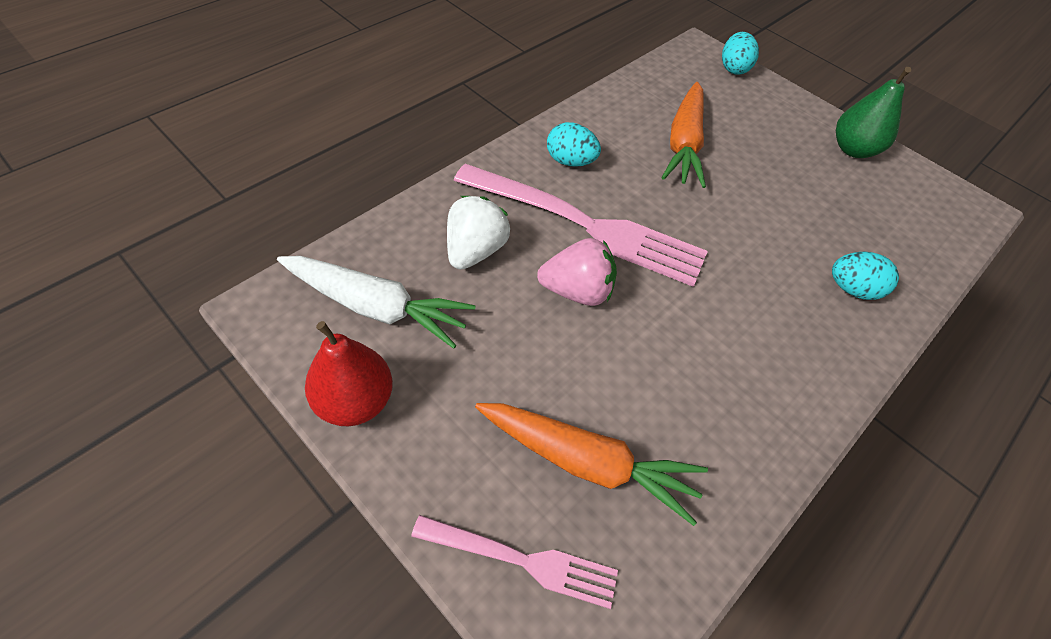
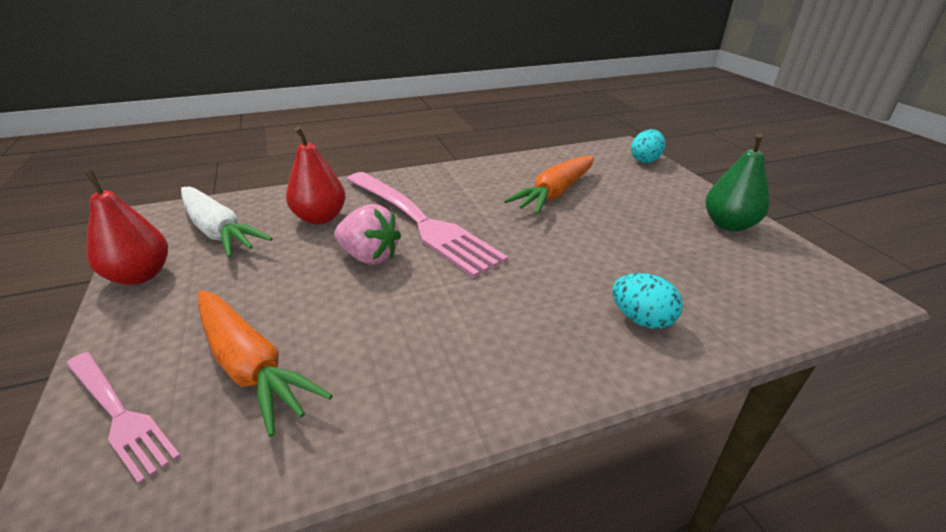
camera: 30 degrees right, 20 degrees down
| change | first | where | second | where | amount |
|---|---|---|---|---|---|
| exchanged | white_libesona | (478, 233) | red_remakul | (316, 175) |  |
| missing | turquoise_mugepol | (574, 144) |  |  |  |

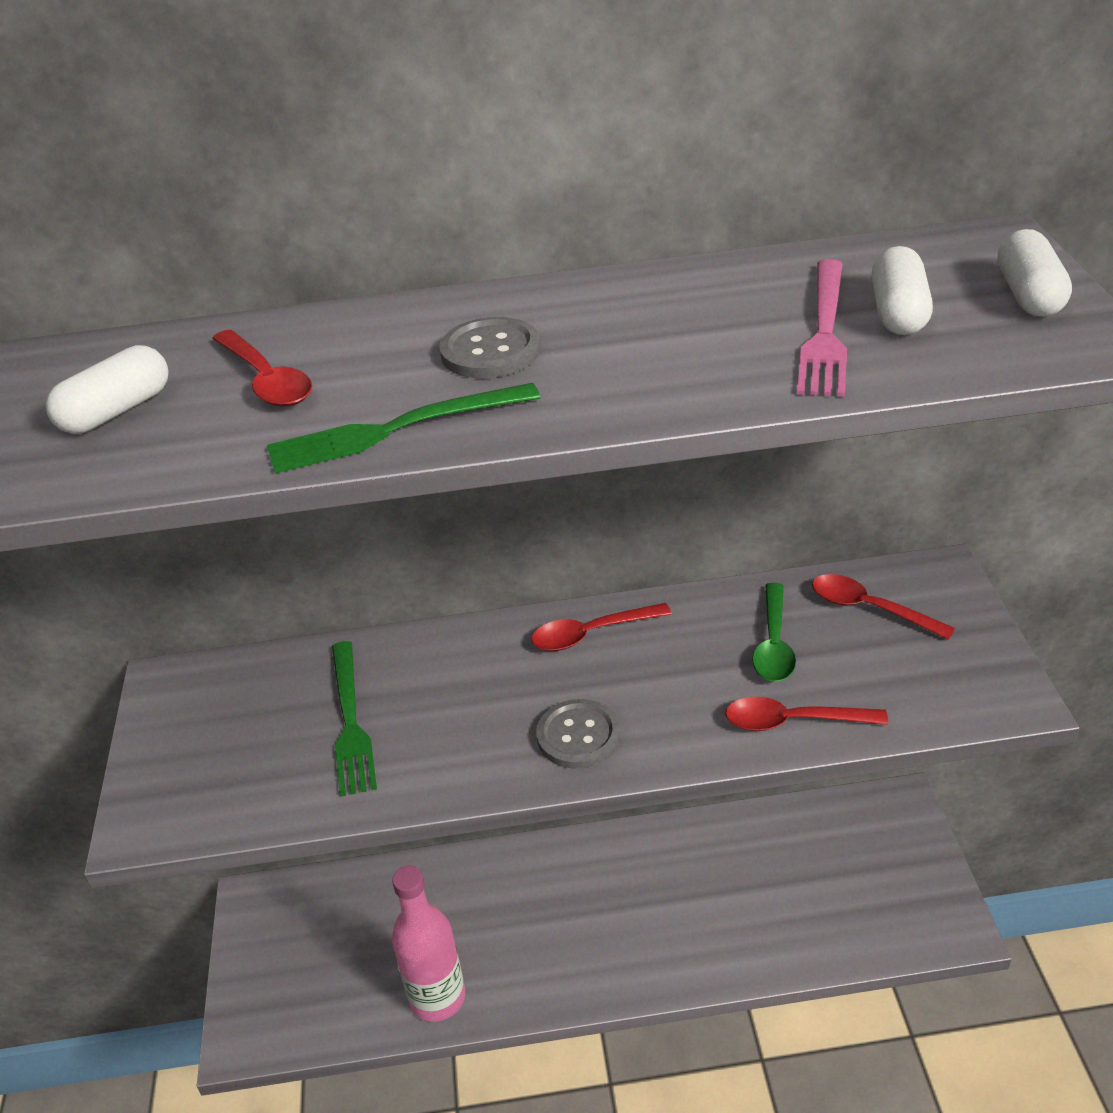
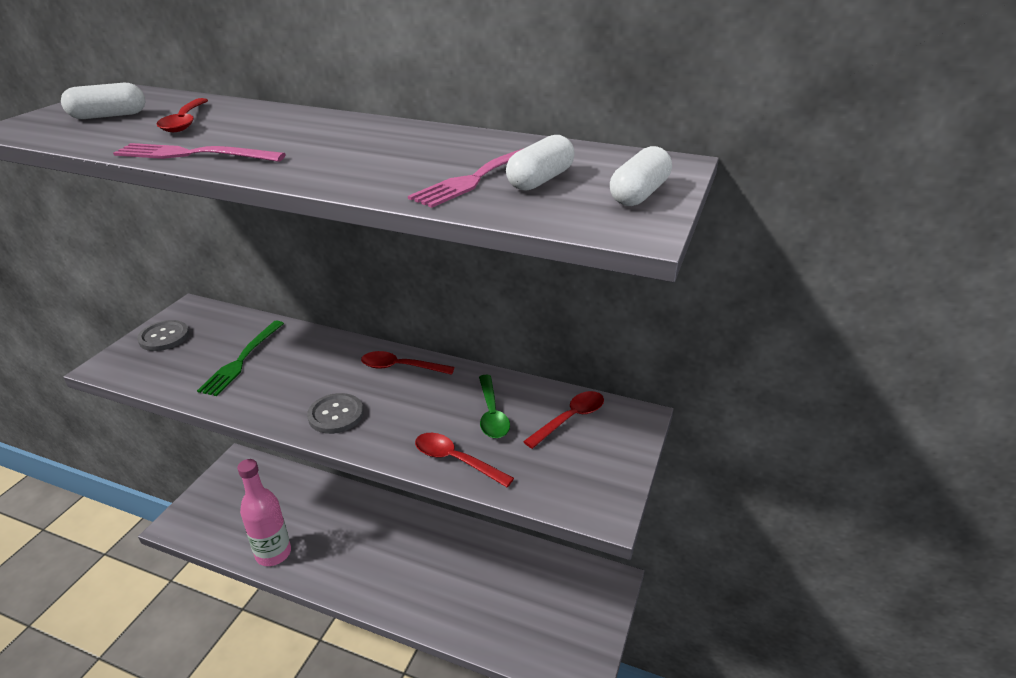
camera: 25 degrees right, 5 degrees down
| change | first | where | second | where | amount |
|---|---|---|---|---|---|
| colour | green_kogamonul | (404, 428) | pink_kogamonul | (199, 152) |  |
| relocated | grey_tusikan | (489, 348) |  | (163, 335) |  |
| spun | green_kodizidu | (774, 632) |  | (494, 406) | 45 degrees counterclockwise |
| spun | red_kodizidu | (883, 607) |  | (563, 420) | 75 degrees clockwise |

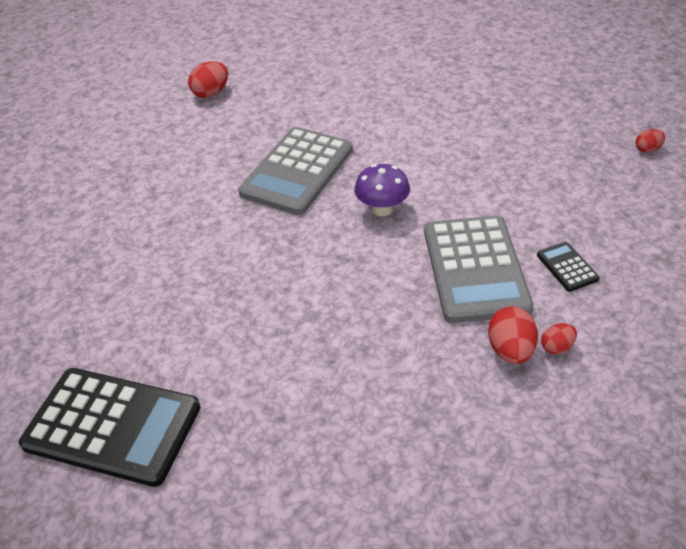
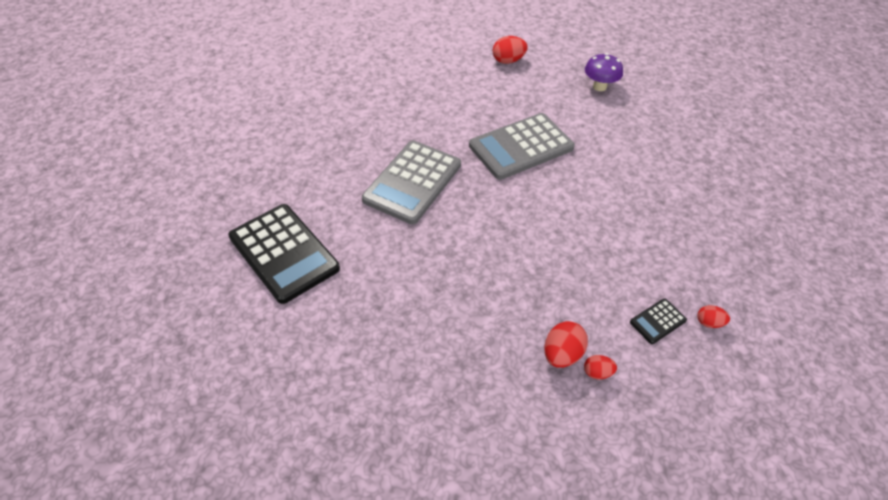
camera: 30 degrees right, 5 degrees up
| change | first | where | second | where | amount |
|---|---|---|---|---|---|
| relocated | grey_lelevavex | (479, 269) |  | (411, 182) |  |
| relocated | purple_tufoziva | (382, 190) |  | (604, 72) |  |
| spun | black_lelevavex | (568, 267) |  | (658, 321) | 135 degrees counterclockwise |
| relocated | red_mugepol | (650, 141) |  | (713, 316) |  |

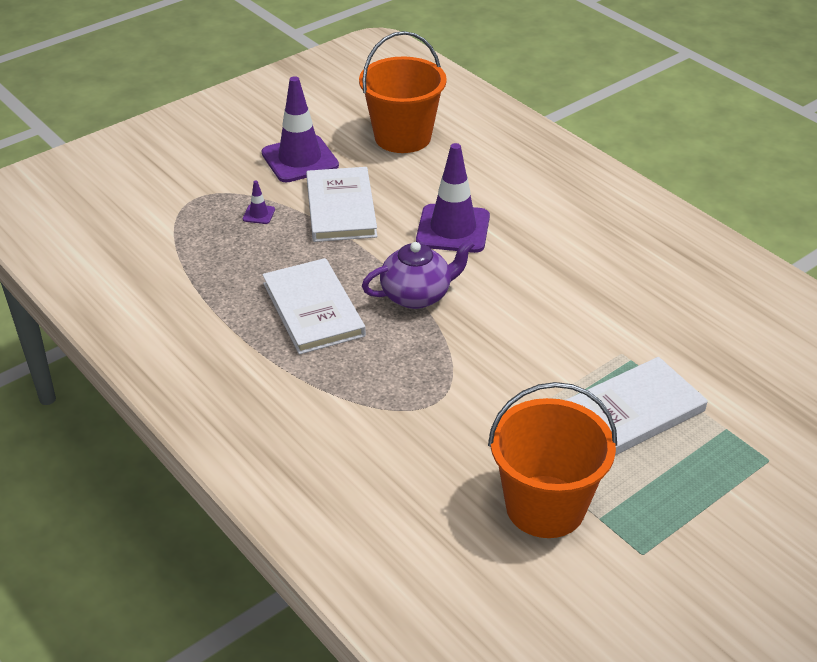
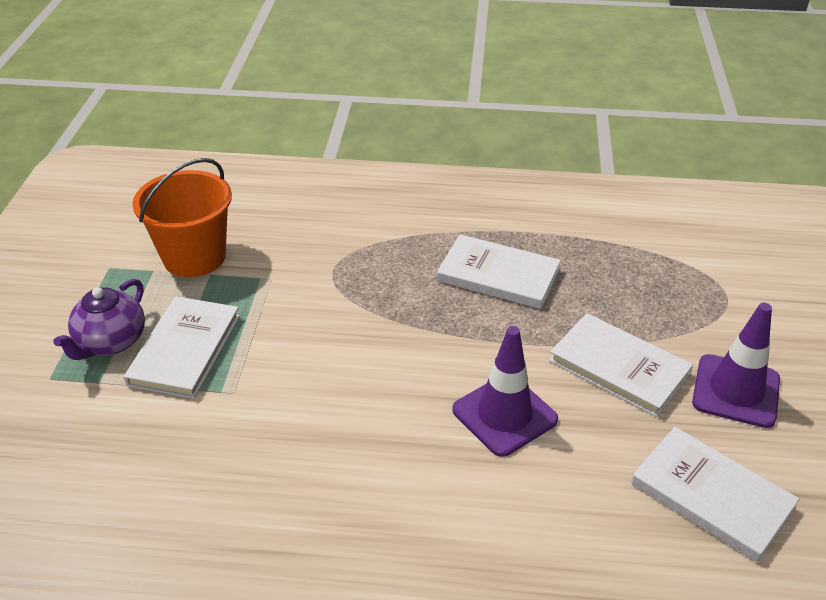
camera: 135 degrees right, 0 degrees up
| change | first | where | second | where | amount |
|---|---|---|---|---|---|
| relocated | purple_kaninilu | (418, 274) |  | (99, 319) |  |
| exchanged | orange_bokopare | (403, 92) | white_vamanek | (715, 494) |  |
| missing | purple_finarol | (259, 202) |  |  |  |

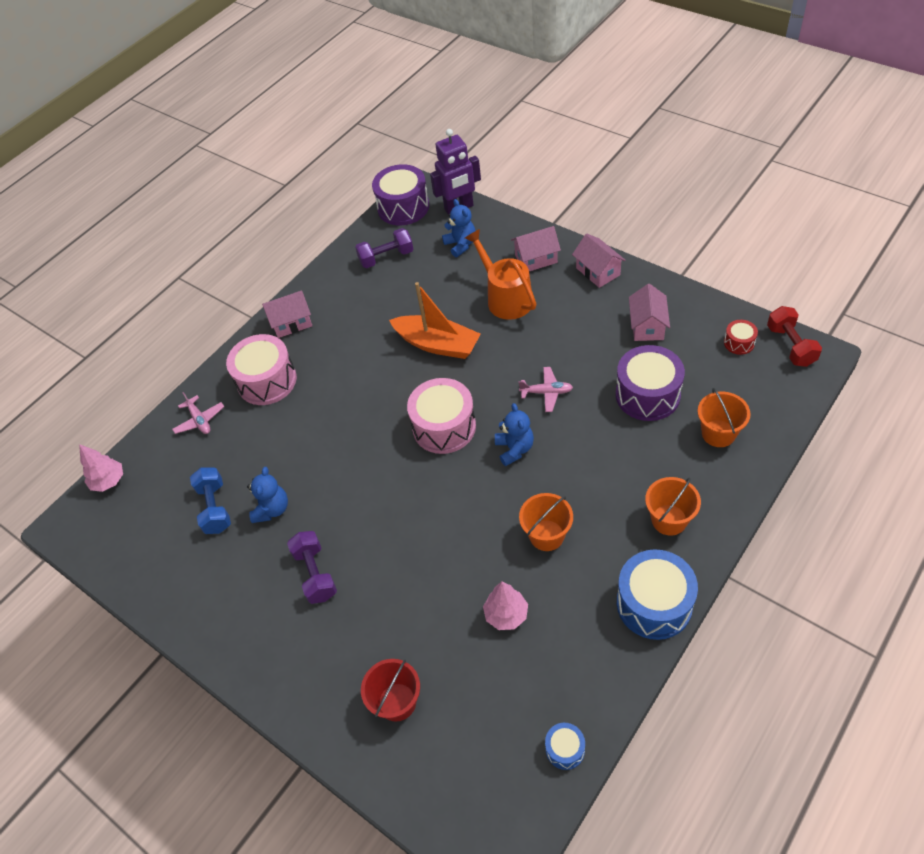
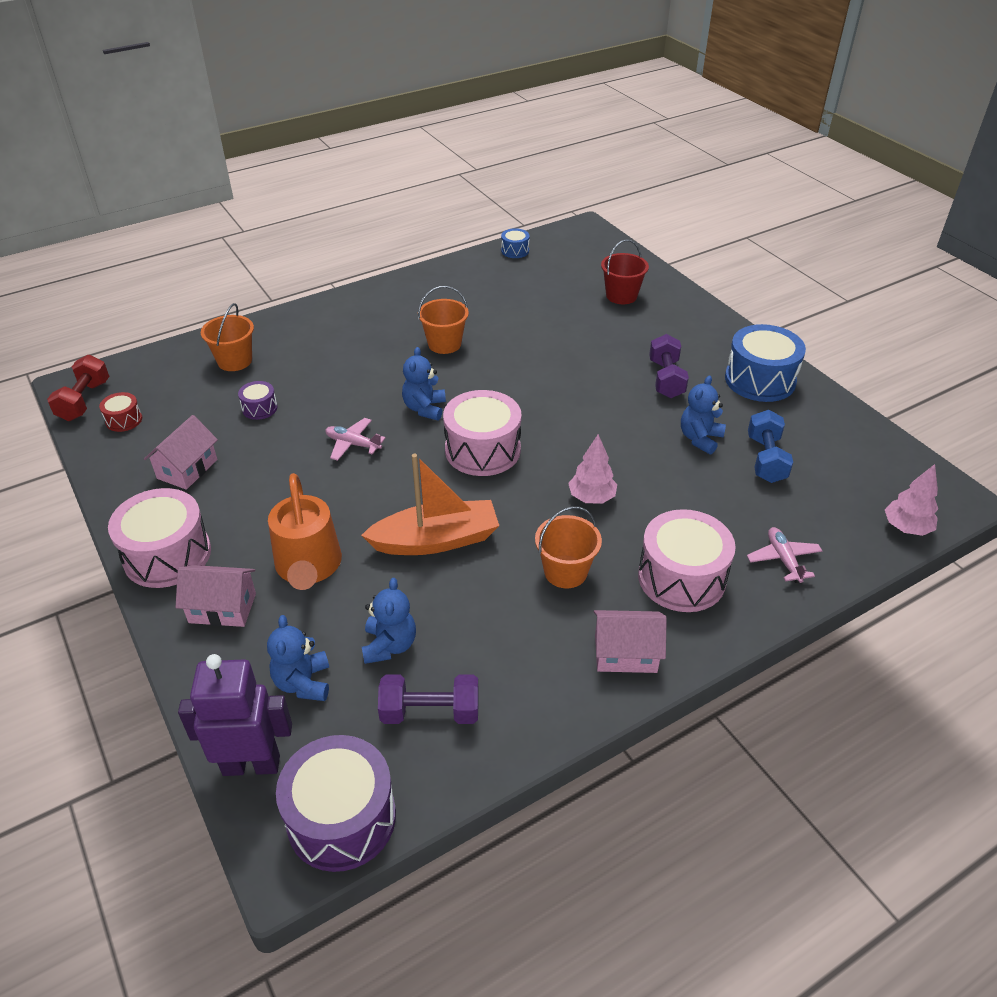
camera: 165 degrees left, 10 degrees down
| change | first | where | second | where | amount |
|---|---|---|---|---|---|
| exchanged | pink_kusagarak | (599, 260) | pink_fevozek | (159, 538) |  |
| size | purple_fevozek | (650, 383) |  | (257, 400) | x0.48 |
| spun | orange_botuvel | (435, 320) |  | (430, 504) | 120 degrees clockwise |
| appeared |  |  | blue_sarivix | (389, 621) |  |
| relocated | orange_bokopare | (673, 506) |  | (568, 547) |  |
| relocated | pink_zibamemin | (505, 606) |  | (592, 469) |  |
| relocated | blue_fevozek | (657, 594) |  | (765, 363) |  |

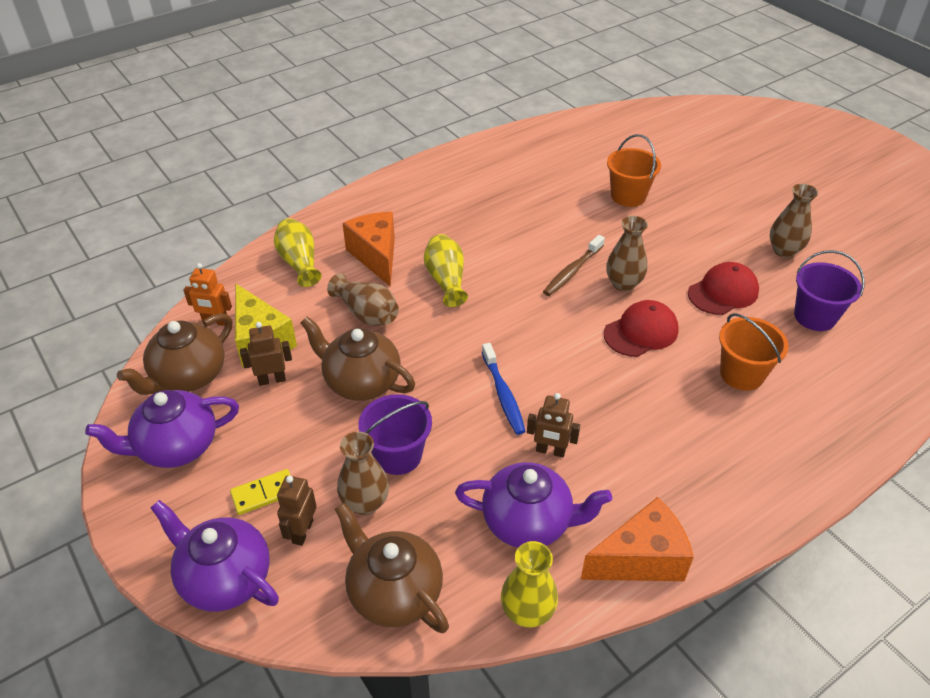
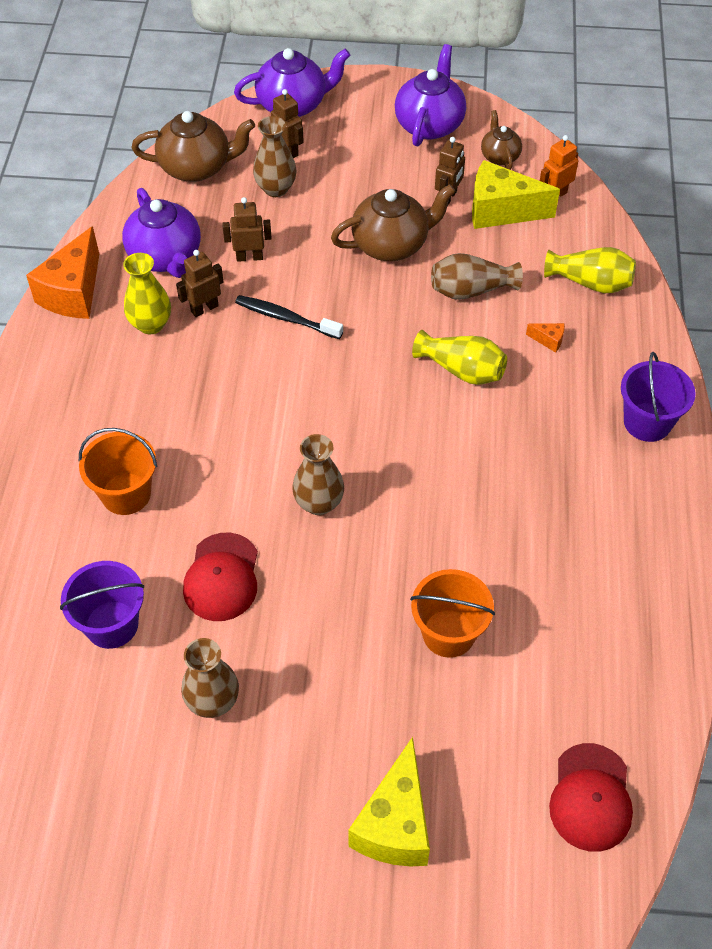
camera: 130 degrees right, 10 degrees up
| change | first | where | second | where | amount |
|---|---|---|---|---|---|
| spun | purple_kaninilu | (533, 505) |  | (161, 233) | 75 degrees counterclockwise |
| relocated | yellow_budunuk | (529, 584) |  | (147, 293) |  |
| appeared |  |  | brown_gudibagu | (247, 229) |  |
| colour | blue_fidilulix | (504, 389) | black_fidilulix | (289, 317) |  |
| appeared |  |  | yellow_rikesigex | (389, 801) |  |
| size | brown_kaninilu | (174, 354) |  | (501, 140) | x0.57 |
| size | orange_rikesigex | (368, 249) |  | (545, 338) | x0.41 |
| relocated | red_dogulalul | (641, 328) |  | (591, 797) |  |
| relocated | purple_bokopare | (395, 434) |  | (658, 397) |  |
| missing | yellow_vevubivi | (260, 492) |  |  |  |
| missing | brown_fidilulix | (574, 265) |  |  |  |

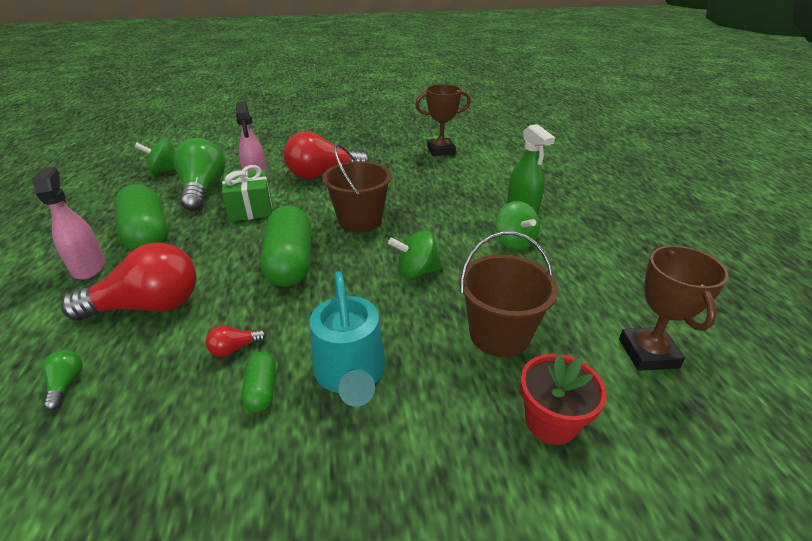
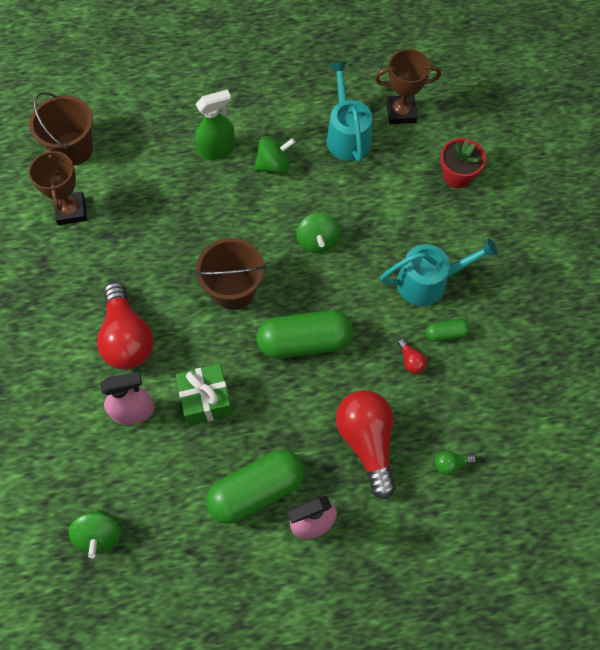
camera: 90 degrees left, 30 degrees up
| change | first | where | second | where | amount |
|---|---|---|---|---|---|
| relocated | brown_bokopare | (509, 294) |  | (61, 129) |  |
| appeared |  |  | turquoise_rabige | (349, 111) |  |
| missing | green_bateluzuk | (199, 174) |  |  |  |

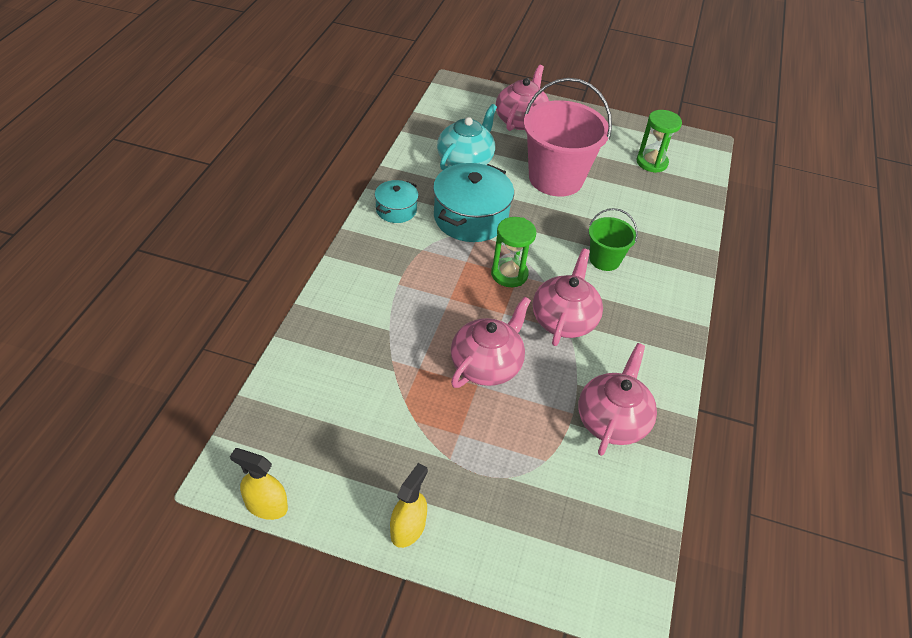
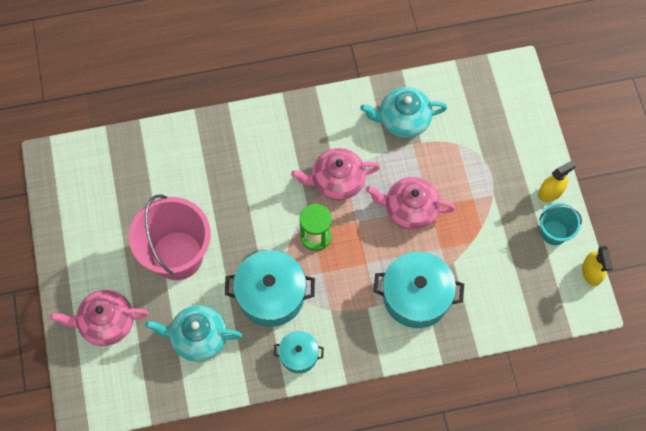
camera: 115 degrees left, 20 degrees up
| change | first | where | second | where | amount |
|---|---|---|---|---|---|
| colour | pink_kaninilu | (617, 399) | turquoise_kaninilu | (403, 112) |  |
| appeared |  |  | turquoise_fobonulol | (418, 290) |  |
| spun | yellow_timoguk | (409, 505) |  | (557, 181) | 150 degrees clockwise |
| appeared |  |  | turquoise_bokopare | (560, 224) |  |
| missing | green_bokopare | (613, 239) |  |  |  |
| missing | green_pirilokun | (659, 141) |  |  |  |

